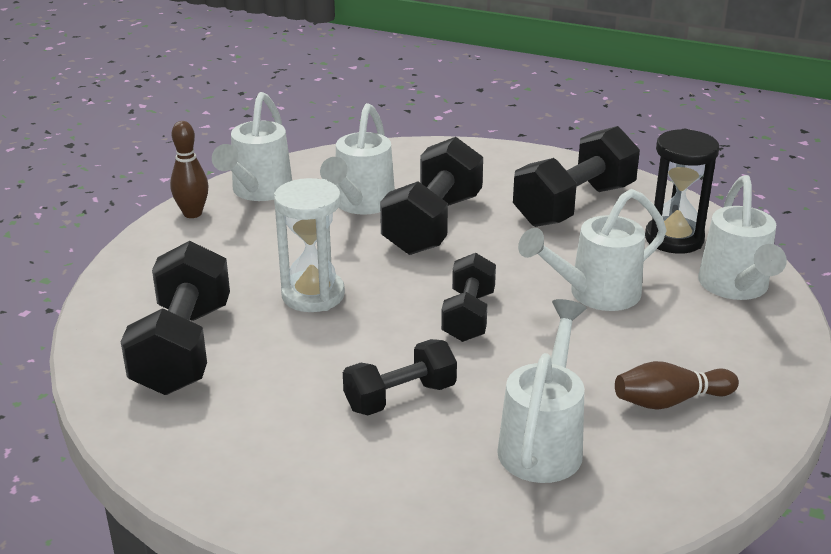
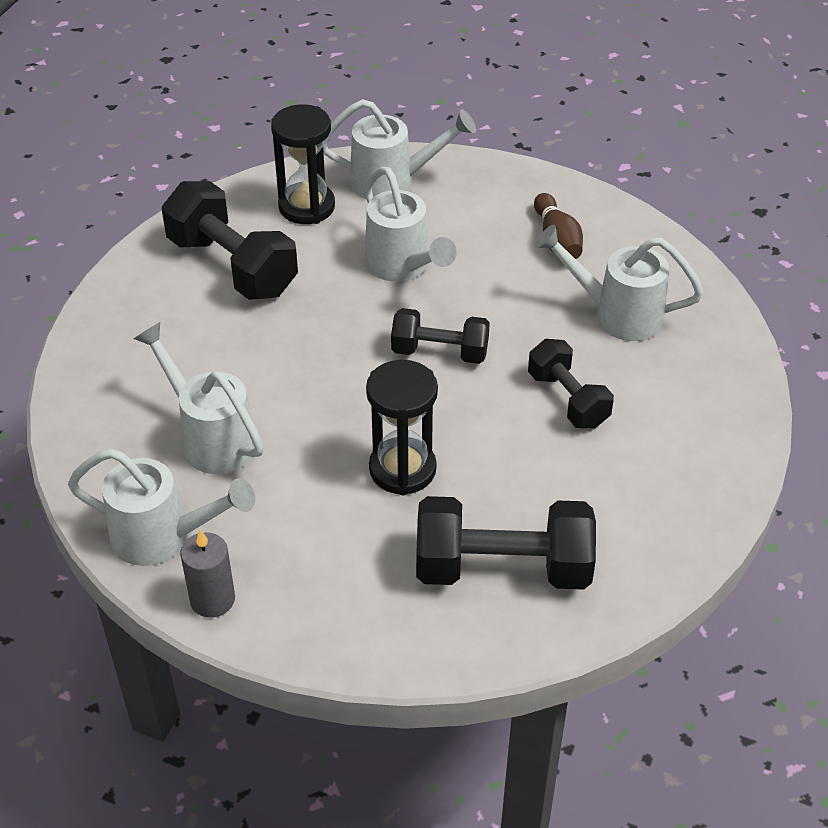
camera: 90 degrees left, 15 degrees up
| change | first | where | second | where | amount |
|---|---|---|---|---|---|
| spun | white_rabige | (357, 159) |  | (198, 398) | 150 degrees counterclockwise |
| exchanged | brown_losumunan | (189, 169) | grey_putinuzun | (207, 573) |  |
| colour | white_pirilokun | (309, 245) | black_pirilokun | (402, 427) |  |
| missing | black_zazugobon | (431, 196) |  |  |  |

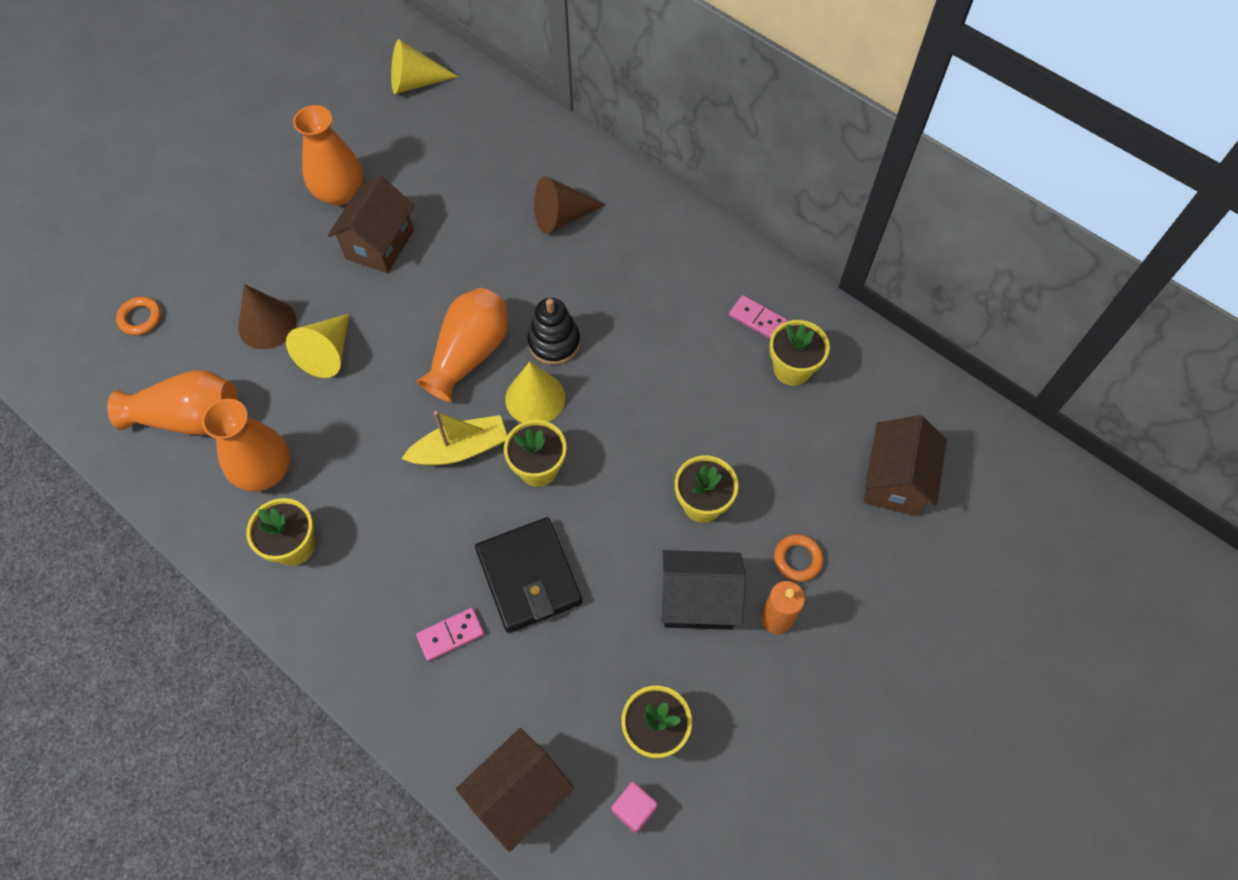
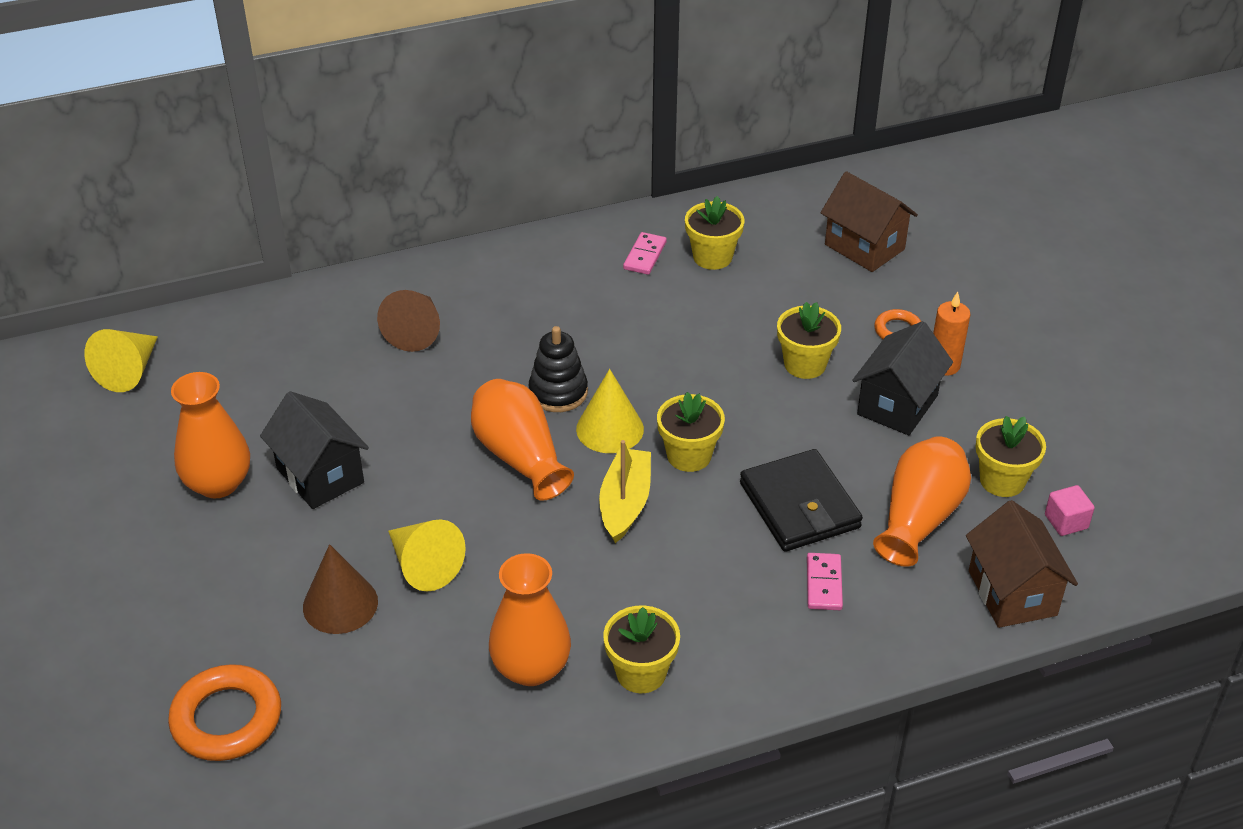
camera: 60 degrees left, 20 degrees down
| change | first | where | second | where | amount |
|---|---|---|---|---|---|
| size | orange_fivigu | (139, 316) |  | (224, 712) | x1.84 |
| colour | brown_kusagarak | (371, 224) | black_kusagarak | (314, 450) |  |
| spun | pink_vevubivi | (758, 317) |  | (645, 253) | 45 degrees counterclockwise |
| spun | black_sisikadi | (528, 575) |  | (801, 500) | 60 degrees clockwise |
| relocated | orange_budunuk | (173, 402) |  | (922, 501) |  |

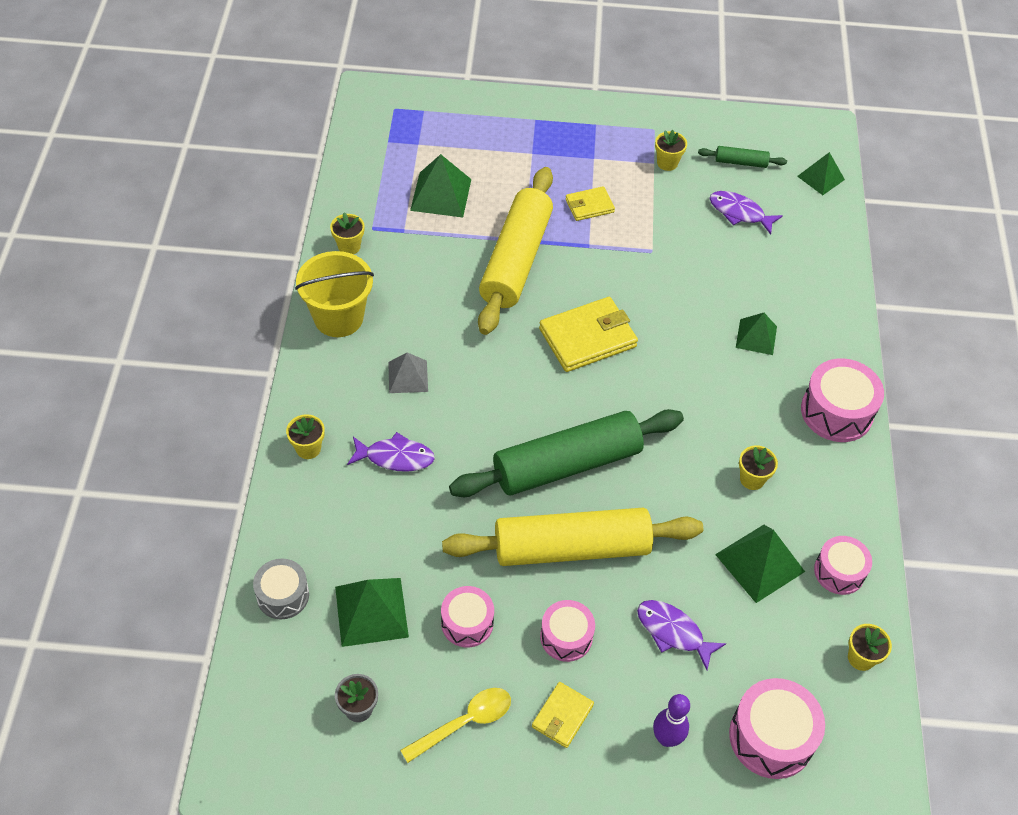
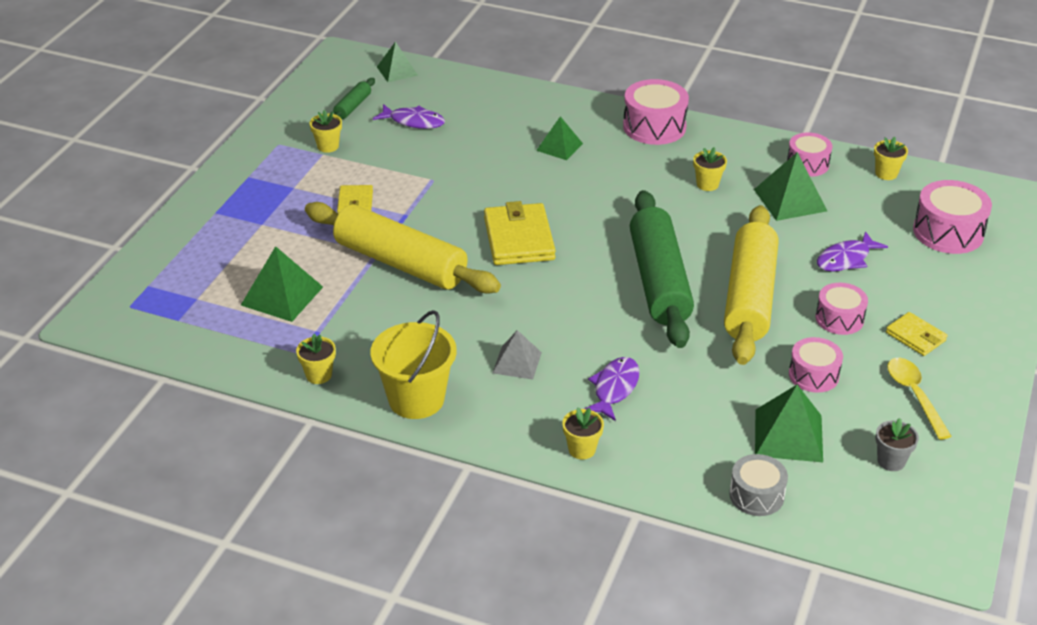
camera: 70 degrees left, 15 degrees down
| change | first | where | second | where | amount |
|---|---|---|---|---|---|
| spun | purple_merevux | (746, 213) |  | (409, 116) | 120 degrees counterclockwise |
| missing | purple_losumunan | (671, 720) |  |  |  |

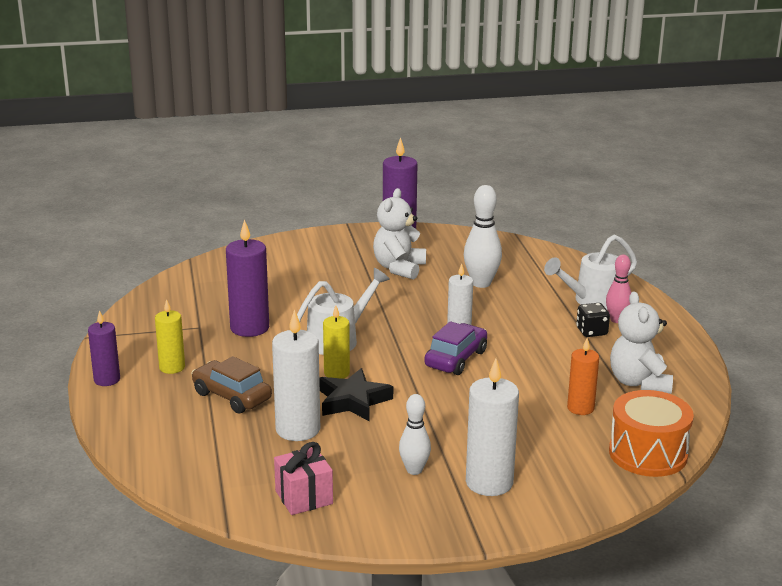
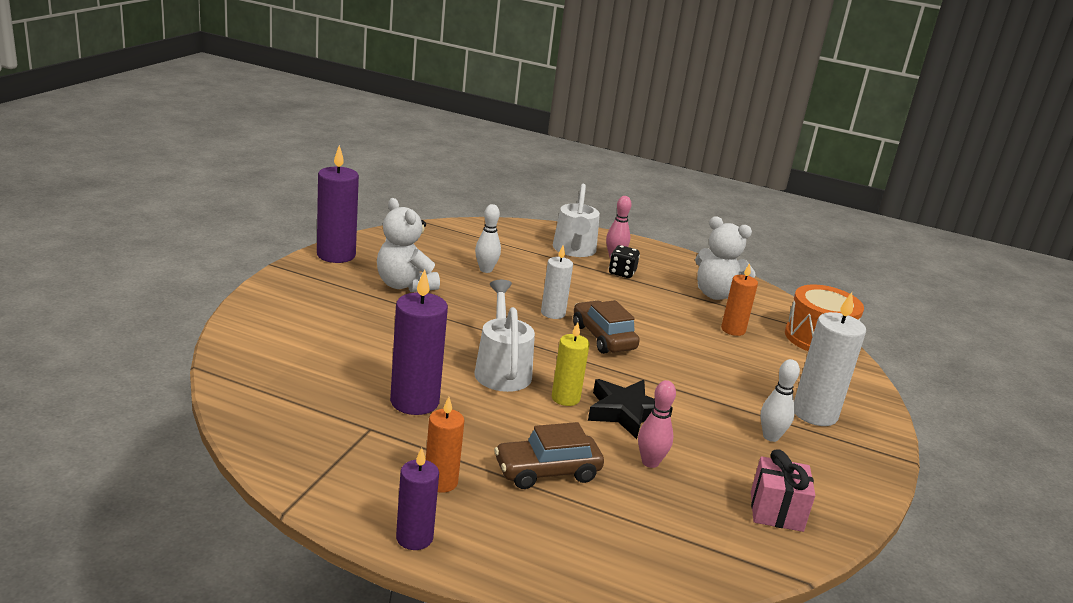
camera: 60 degrees left, 0 degrees up
| change | first | where | second | where | amount |
|---|---|---|---|---|---|
| colour | yellow_putinuzun | (170, 336) | orange_putinuzun | (445, 445) |  |
| size | white_losumunan | (483, 236) |  | (488, 238) | x0.65 |
| colour | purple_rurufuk | (455, 348) | brown_rurufuk | (606, 327) |  |
| exchanged | white_putinuzun | (296, 375) | pink_losumunan | (657, 424) |  |

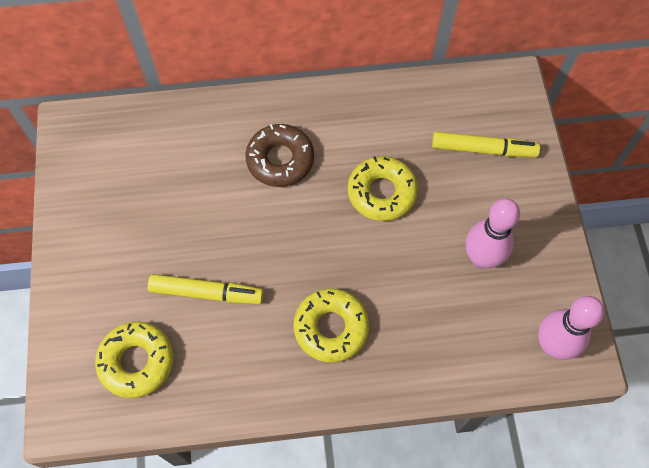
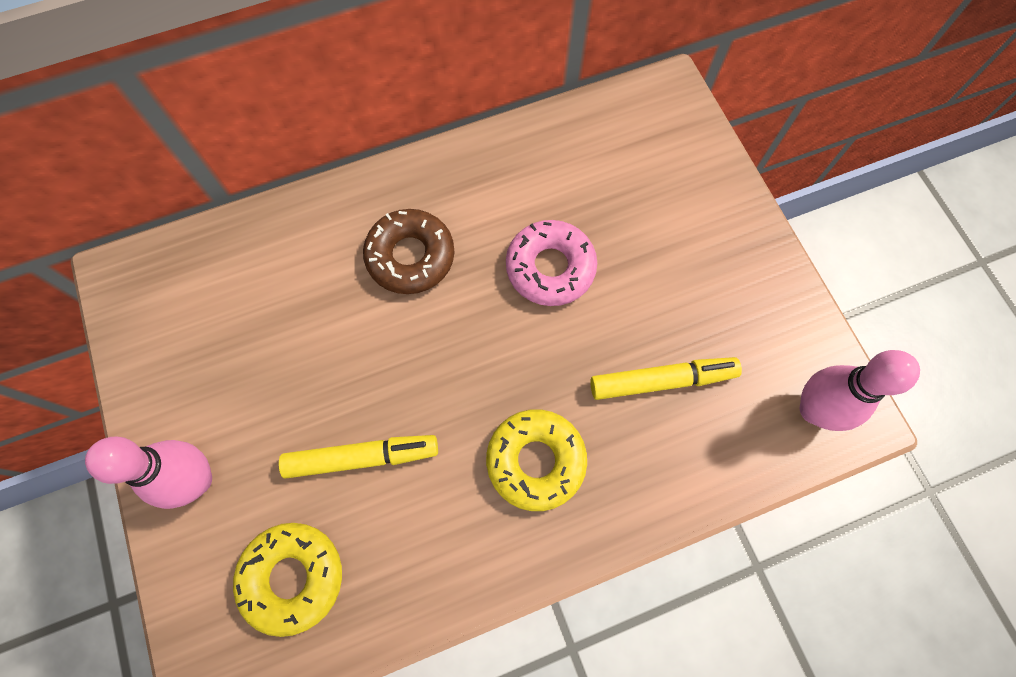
camera: 15 degrees left, 5 degrees up
| change | first | where | second | where | amount |
|---|---|---|---|---|---|
| relocated | pink_losumunan | (493, 233) |  | (148, 473) |  |
| colour | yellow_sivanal | (383, 188) | pink_sivanal | (551, 263) |  |
| relocated | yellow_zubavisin | (486, 144) |  | (666, 378) |  |

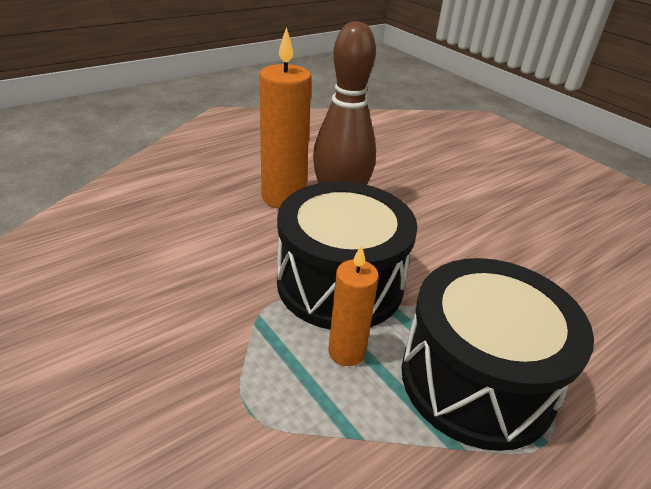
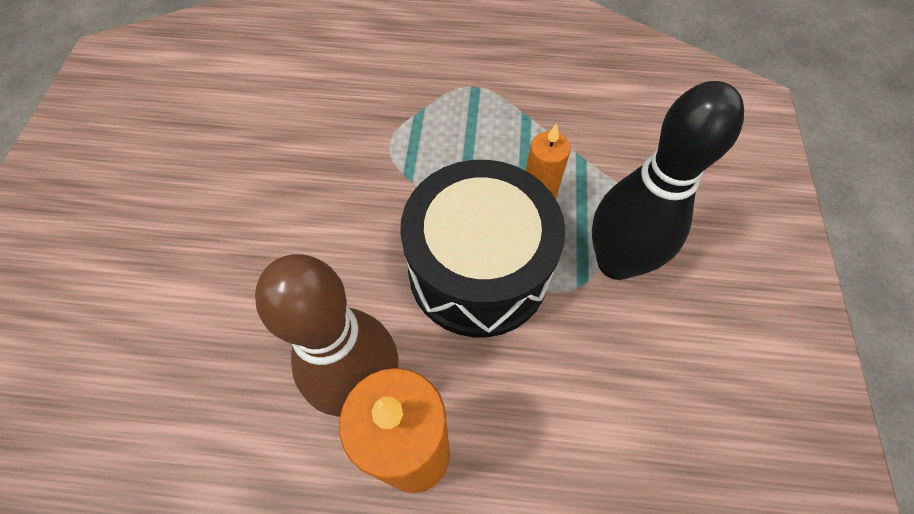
camera: 135 degrees left, 25 degrees up
| change | first | where | second | where | amount |
|---|---|---|---|---|---|
| appeared |  |  | black_losumunan | (668, 180) |  |
| missing | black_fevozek | (497, 354) |  |  |  |

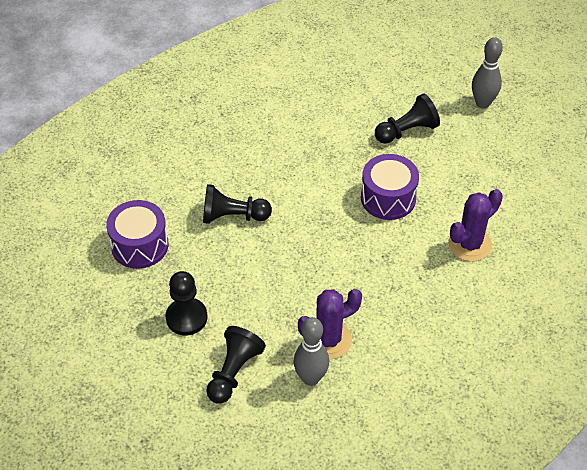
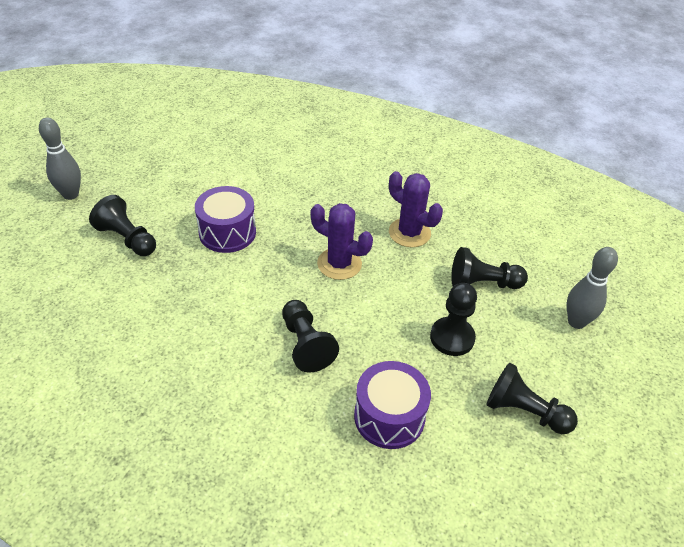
camera: 115 degrees left, 5 degrees down
| change | first | where | second | where | amount |
|---|---|---|---|---|---|
| relocated | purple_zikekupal | (475, 225) |  | (342, 241) |  |
| appeared |  |  | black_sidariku | (532, 398) |  |
| relocated | grey_losumunan | (311, 351) |  | (592, 288) |  |

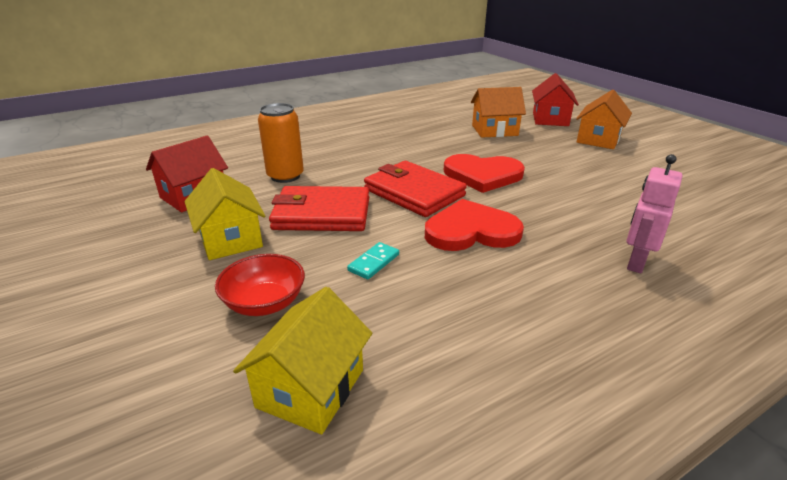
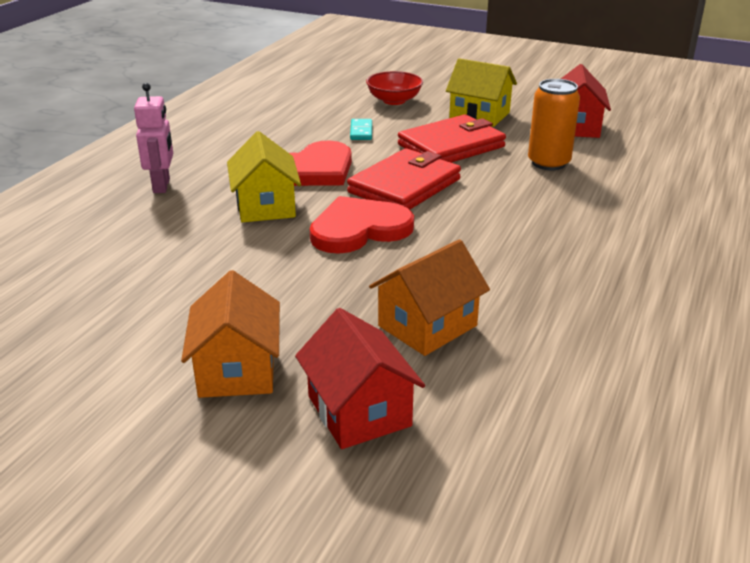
camera: 145 degrees right, 0 degrees up
| change | first | where | second | where | amount |
|---|---|---|---|---|---|
| relocated | yellow_kusagarak | (302, 360) |  | (264, 176) |  |
| spun | red_sisikadi | (415, 189) |  | (404, 178) | 60 degrees counterclockwise |

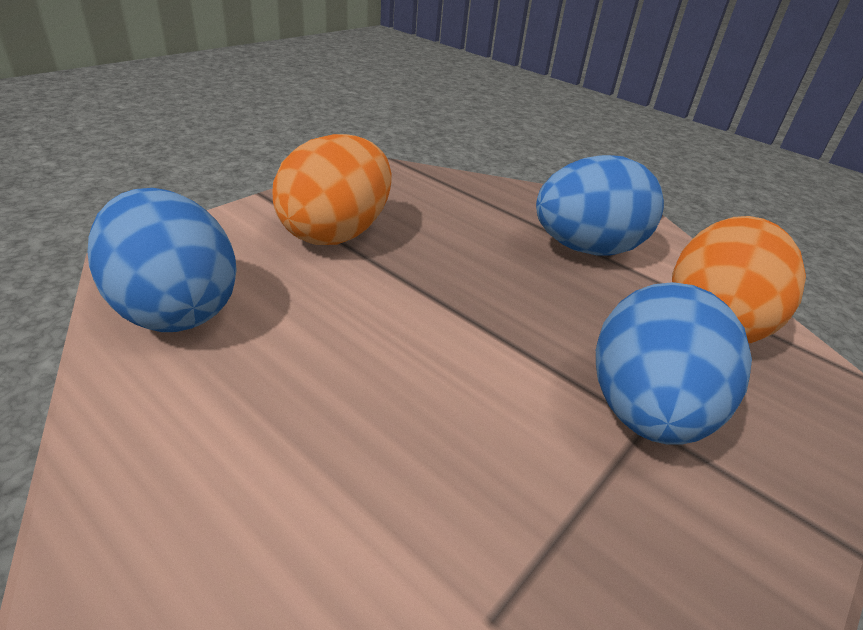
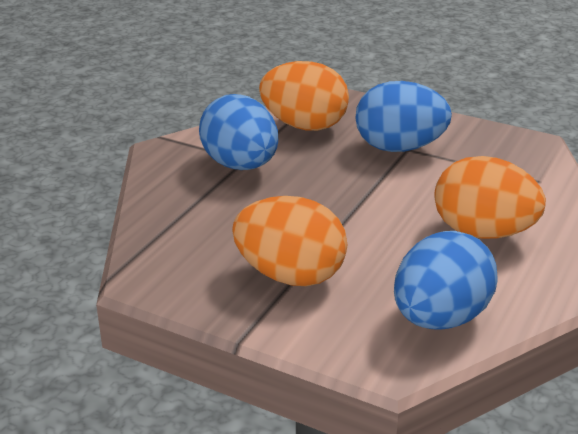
camera: 100 degrees left, 5 degrees down
| change | first | where | second | where | amount |
|---|---|---|---|---|---|
| appeared |  |  | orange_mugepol | (490, 197) |  |

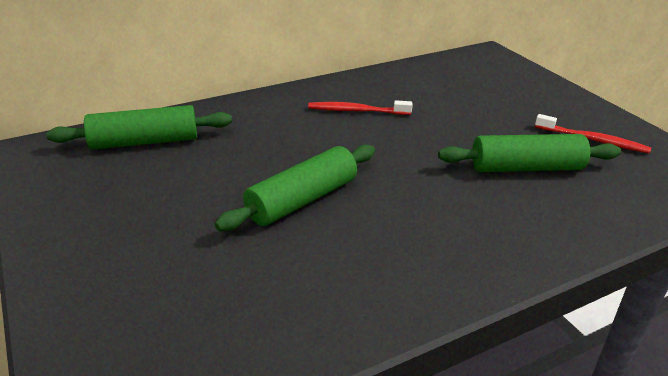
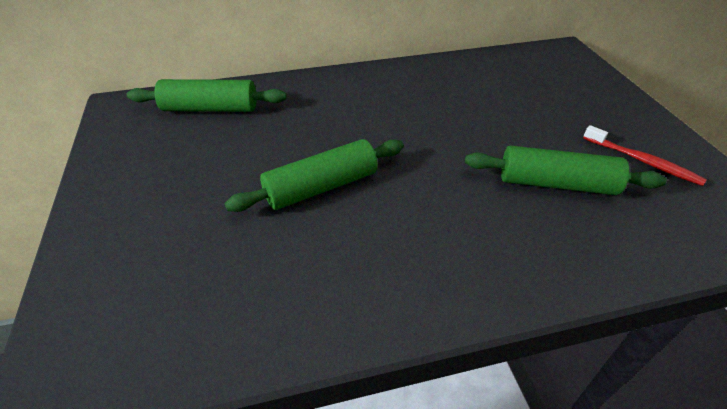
camera: 15 degrees right, 10 degrees up
| change | first | where | second | where | amount |
|---|---|---|---|---|---|
| missing | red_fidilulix | (360, 107) |  |  |  |

